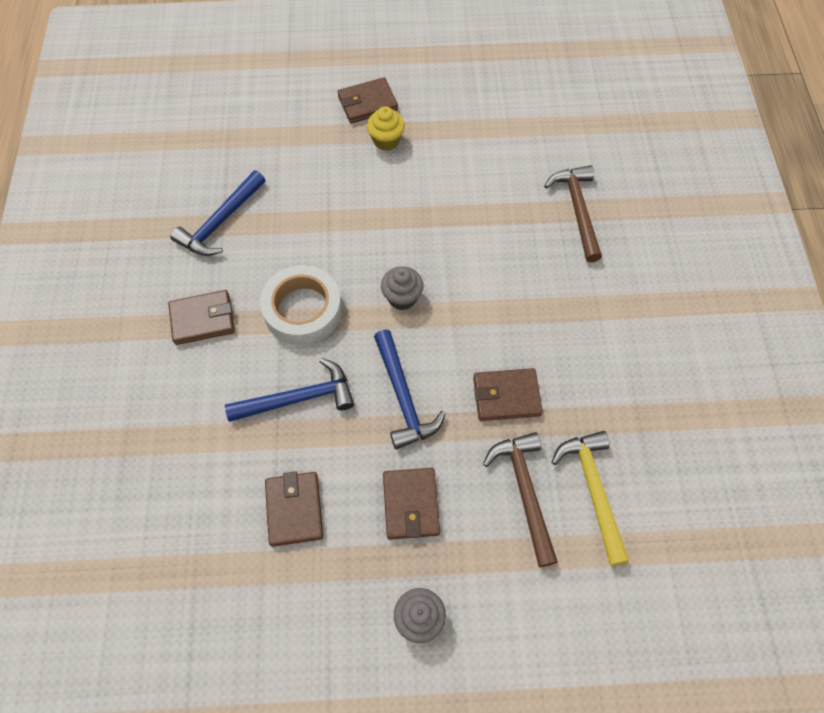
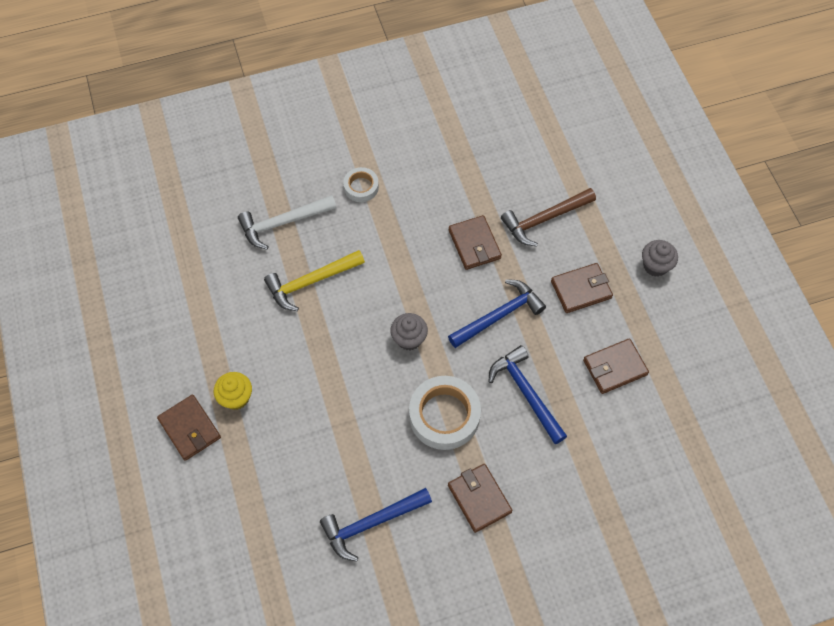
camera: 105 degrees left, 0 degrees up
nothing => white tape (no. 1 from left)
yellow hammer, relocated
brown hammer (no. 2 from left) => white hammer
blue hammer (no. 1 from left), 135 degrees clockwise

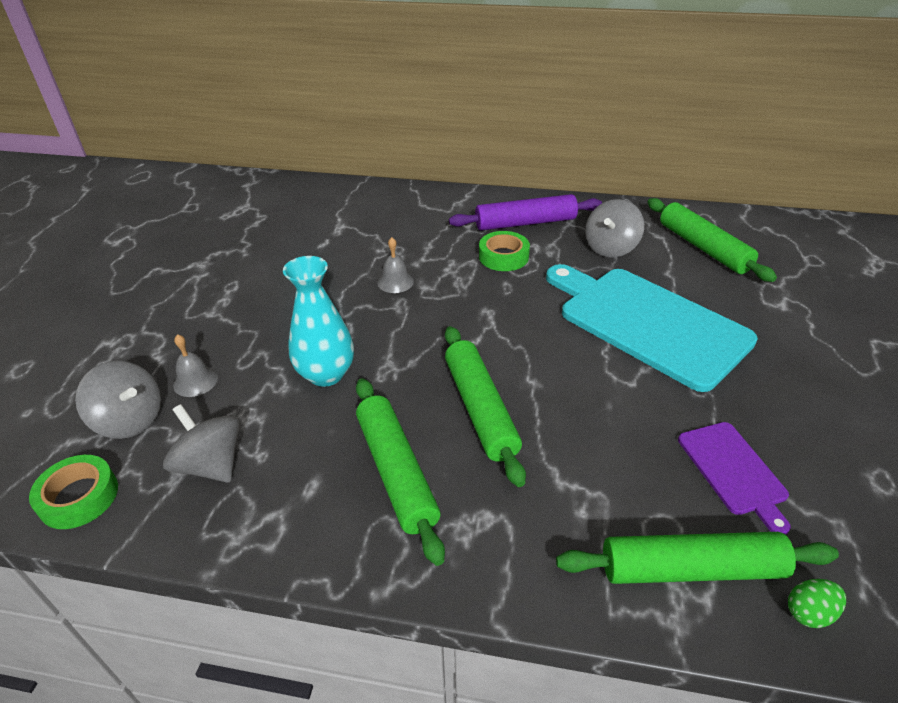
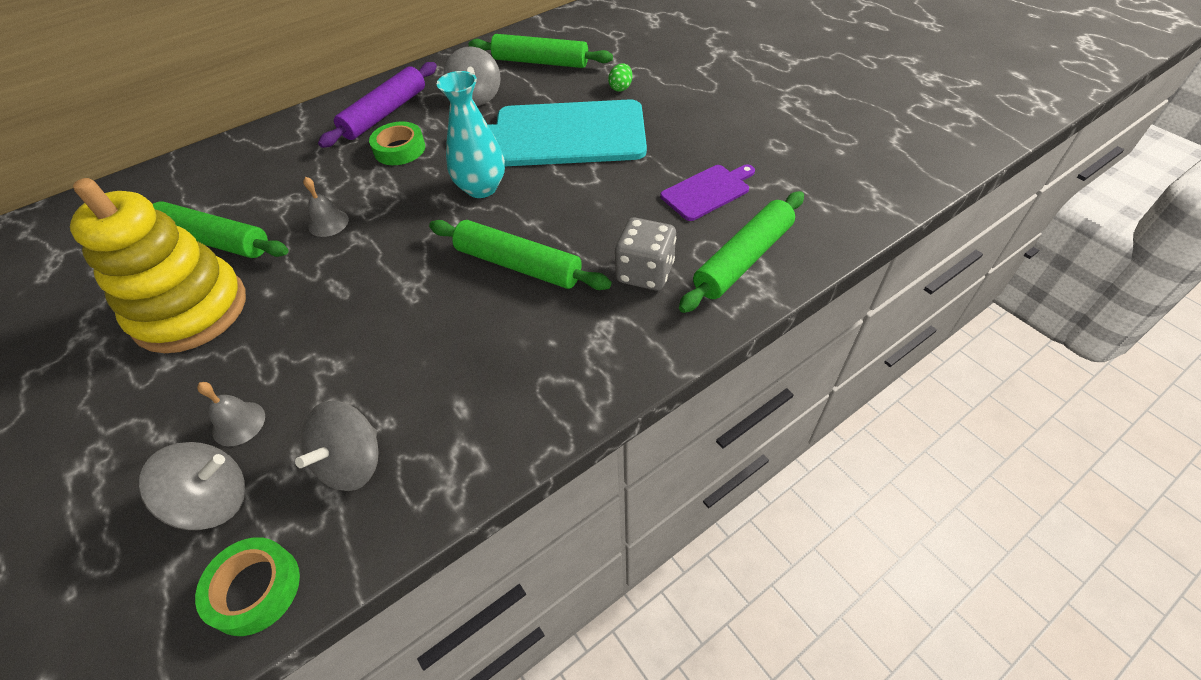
camera: 45 degrees left, 10 degrees up
nothing => yellow stacking toy
nothing => grey dice
turquoise vase, relocated
green rolling pin (no. 1 from left), relocated
green egg, relocated
grey spinning top (no. 2 from left), 60 degrees counterclockwise
purple cutting board, 60 degrees counterclockwise

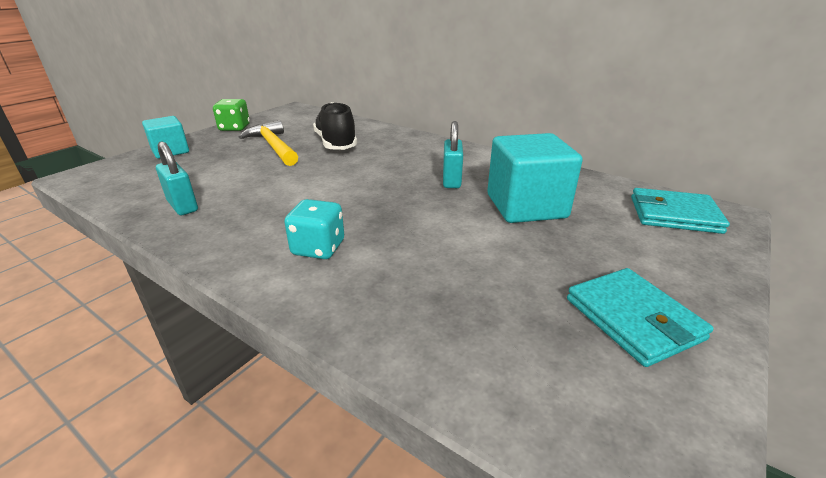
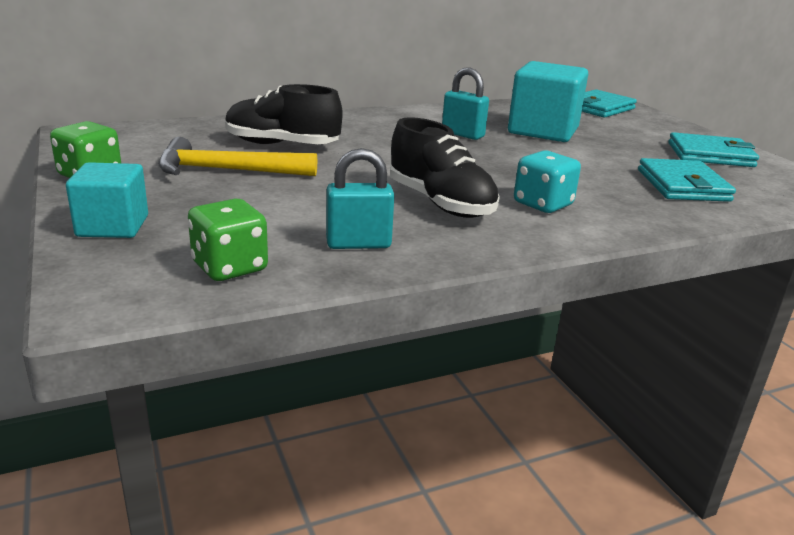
camera: 60 degrees left, 5 degrees down
nothing => green dice (no. 2 from left)
nothing => black shoe (no. 2 from left)
nothing => turquoise wallet (no. 2 from left)

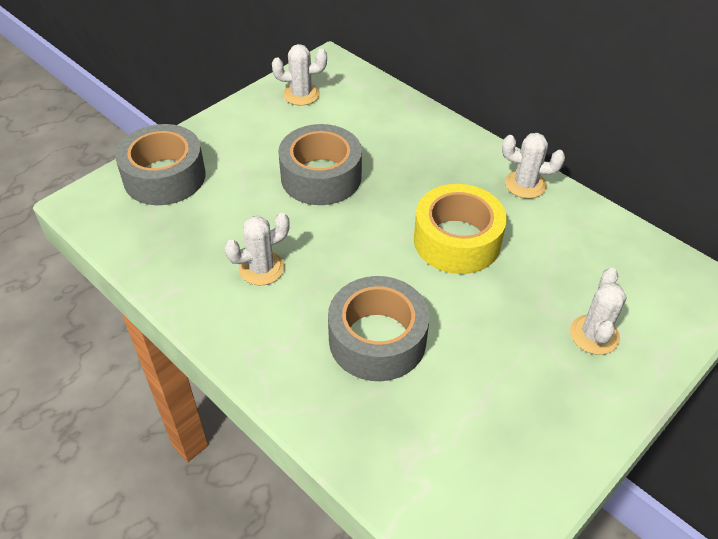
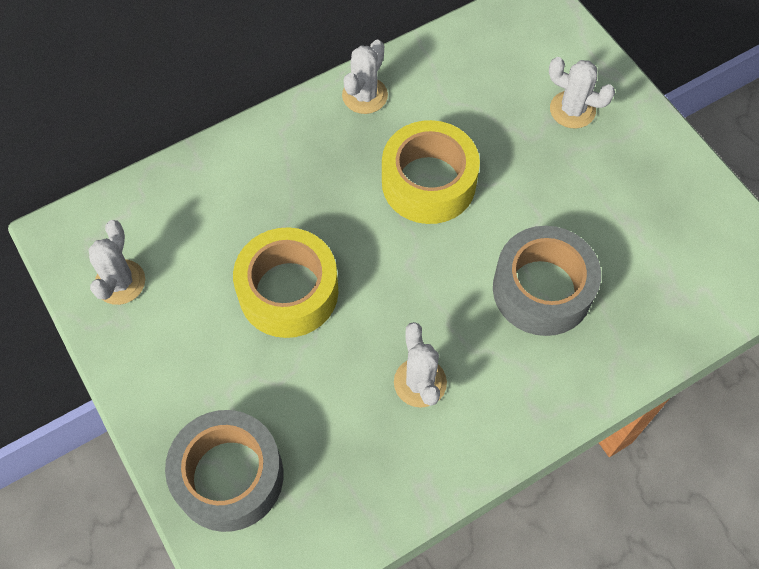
camera: 75 degrees left, 15 degrees up
grey tape (no. 2 from left) => yellow tape (no. 1 from left)

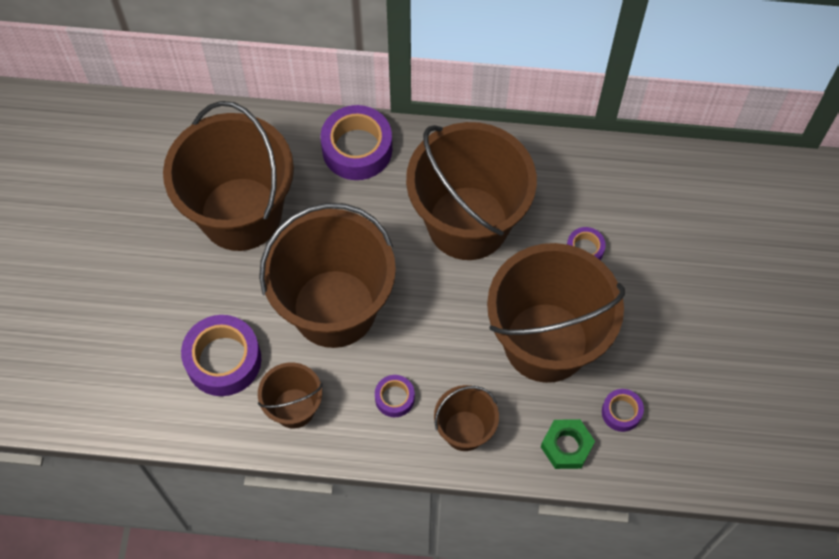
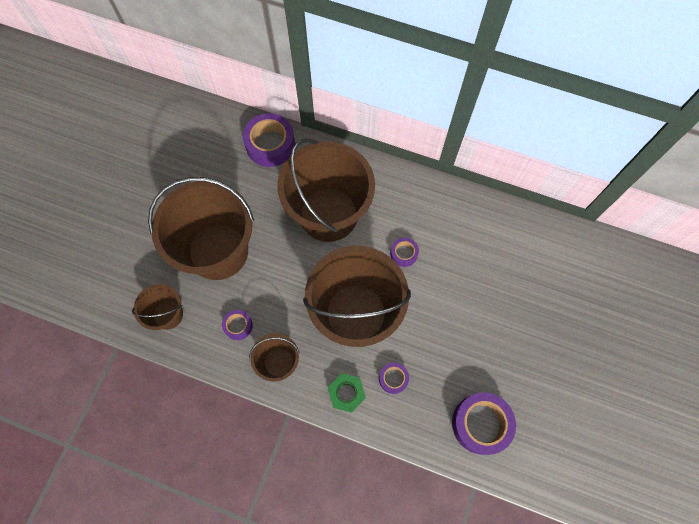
camera: 15 degrees right, 5 degrees up
brown bucket (no. 1 from left) => nothing
purple tape (no. 1 from left in the first image) => purple tape (no. 5 from left), relocated

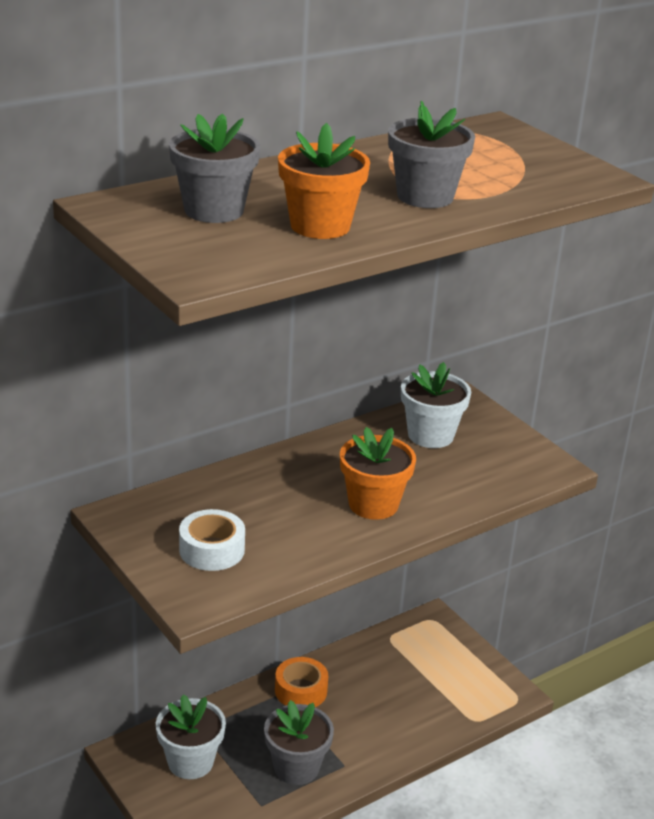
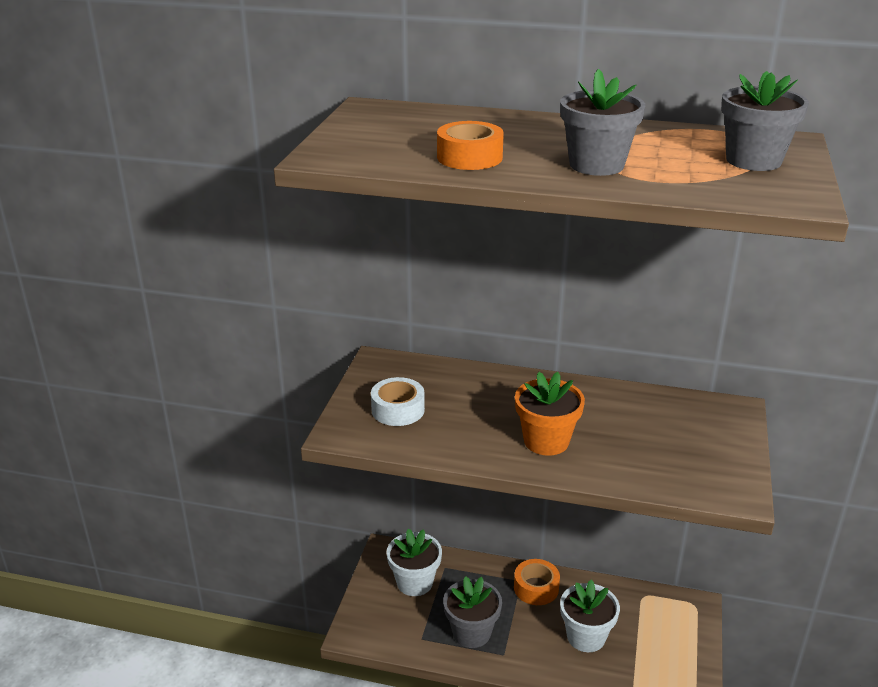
camera: 50 degrees right, 0 degrees up
grey flower pot (no. 1 from left in the first image) => grey flower pot (no. 3 from left), relocated
white flower pot (no. 2 from left), relocated
orange flower pot (no. 1 from left) => orange tape (no. 1 from left)

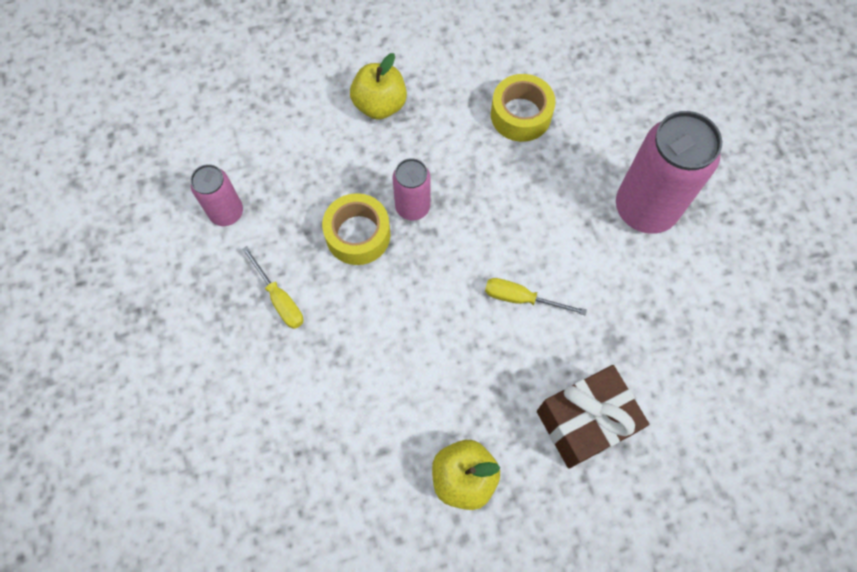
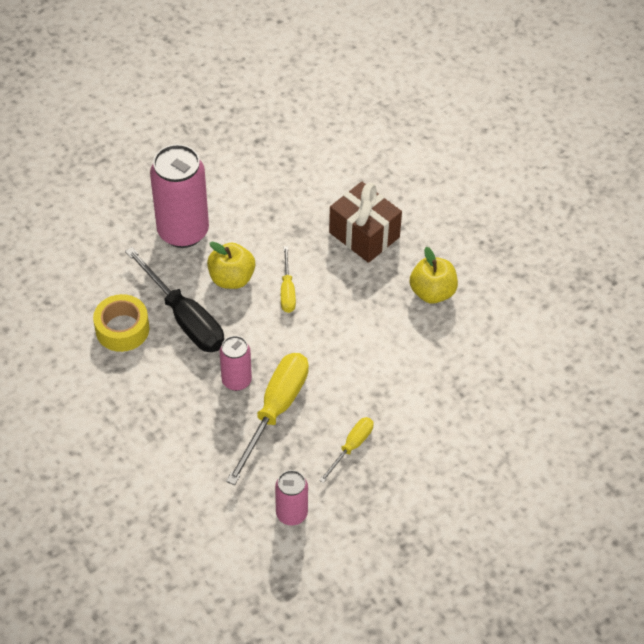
camera: 110 degrees left, 15 degrees down
nothing => black screwdriver
yellow apple (no. 1 from left), relocated
yellow tape (no. 1 from left) => yellow screwdriver (no. 1 from left)

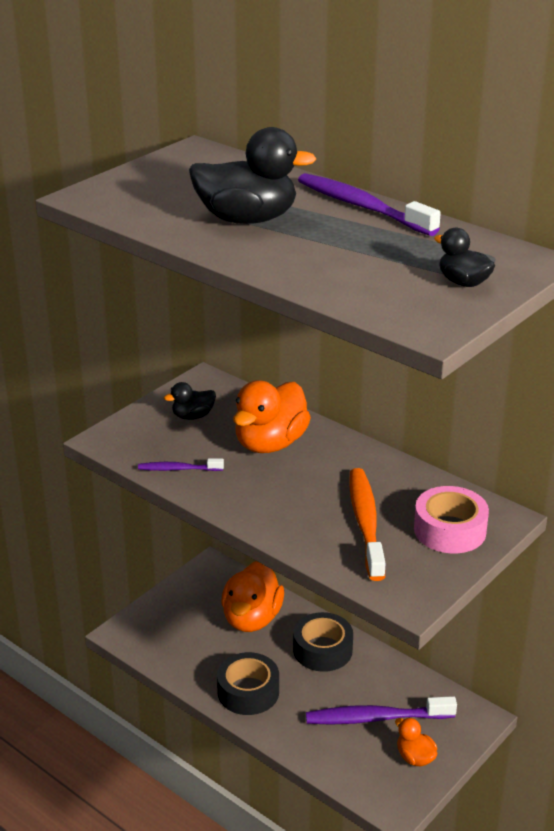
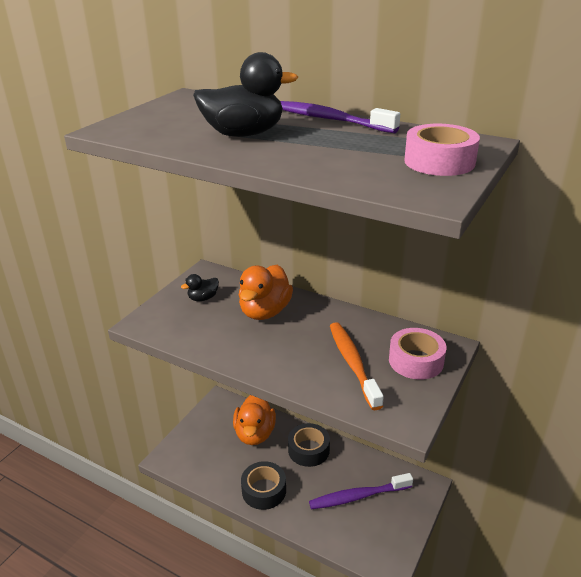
camera: 10 degrees left, 0 degrees up
purple toothbrush (no. 1 from left) => nothing
orange duck (no. 3 from left) => nothing
black duck (no. 3 from left) => pink tape (no. 2 from left)

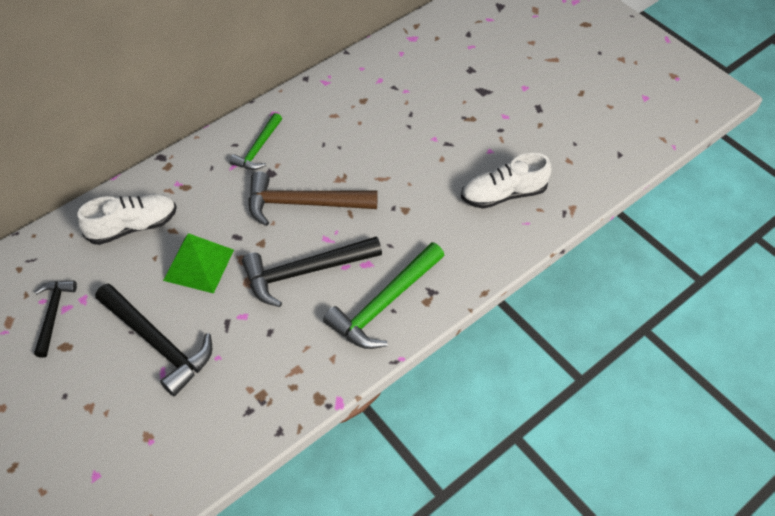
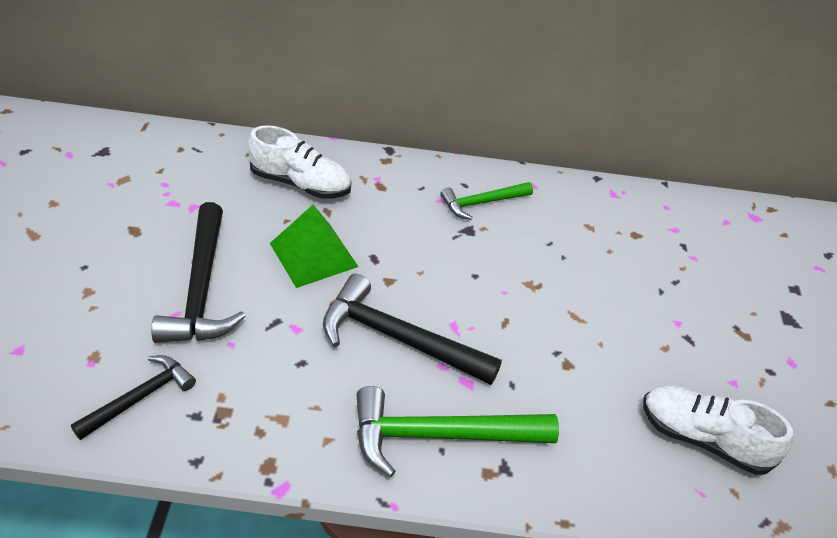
camera: 40 degrees right, 10 degrees down
brown hammer => nothing
black hammer (no. 1 from left), relocated

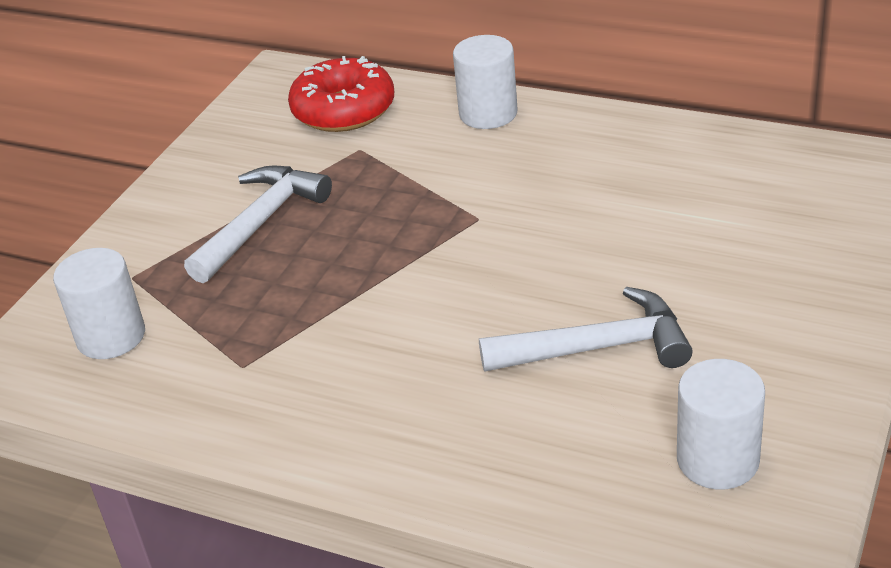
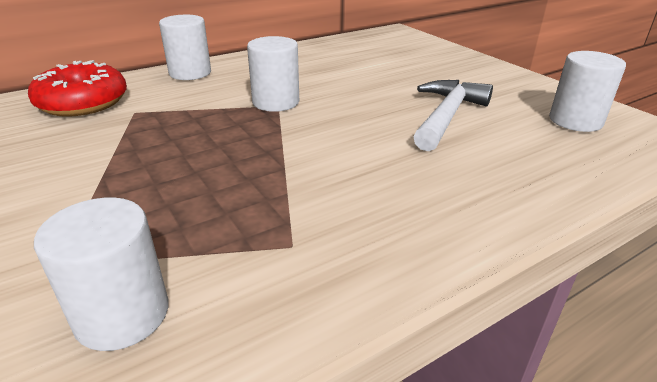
camera: 60 degrees left, 5 degrees down
white hammer (no. 1 from left) => nothing
nothing => white cylinder (no. 3 from left)

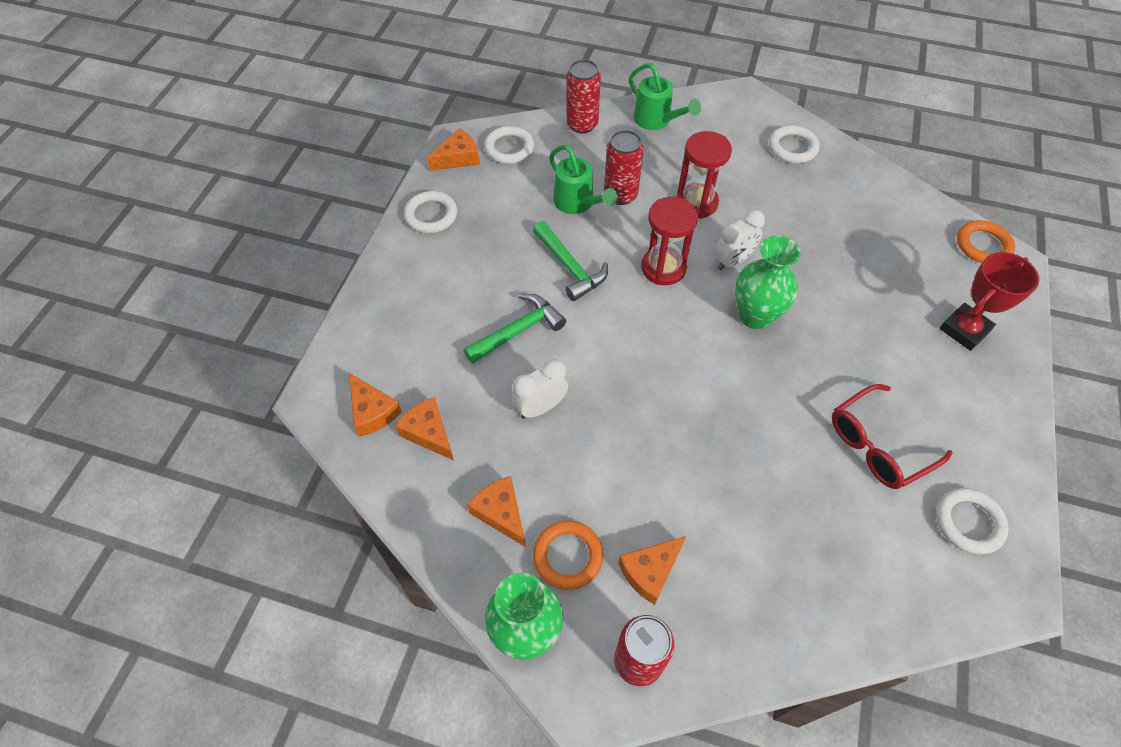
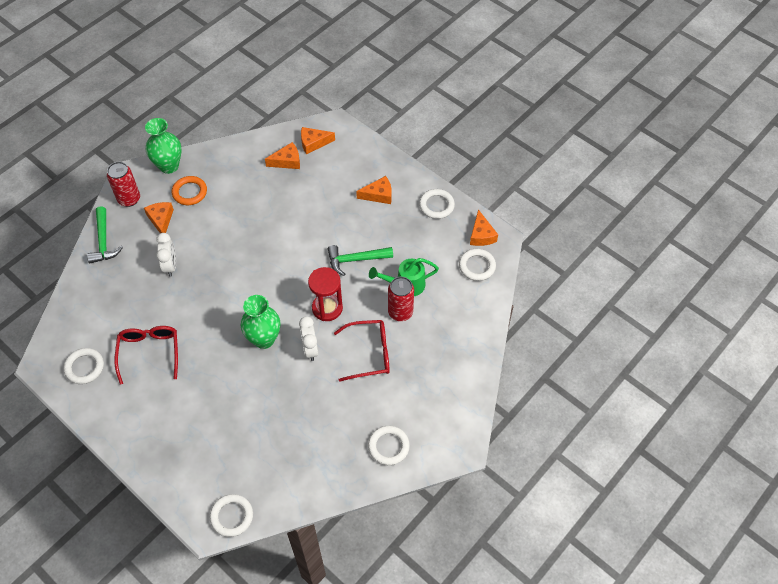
camera: 115 degrees right, 0 degrees up
red can (no. 1 from left) => nothing
green watering can (no. 2 from left) => nothing
red trophy => nothing
green hammer (no. 1 from left), relocated
orange cheese (no. 4 from left), relocated
white clock (no. 1 from left), relocated
red hourglass (no. 2 from left) => red glasses (no. 2 from left)
orange ring (no. 2 from left) => white ring (no. 2 from left)

